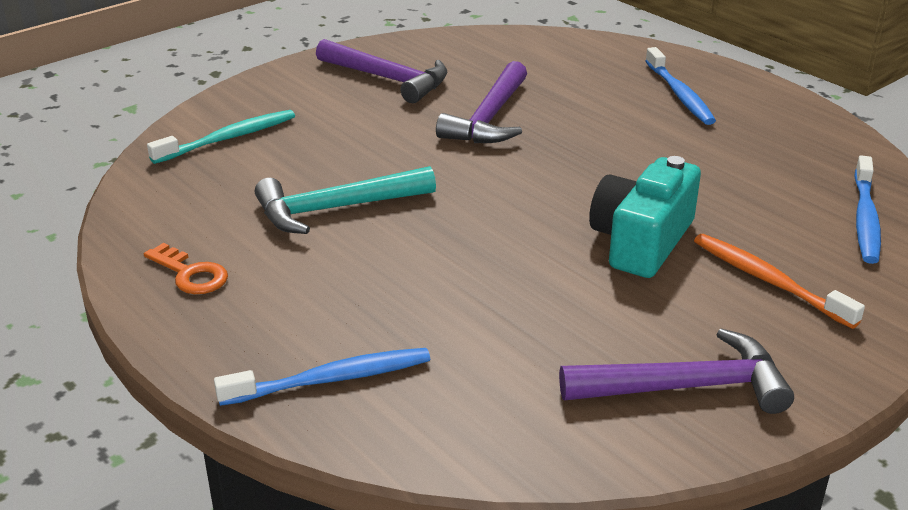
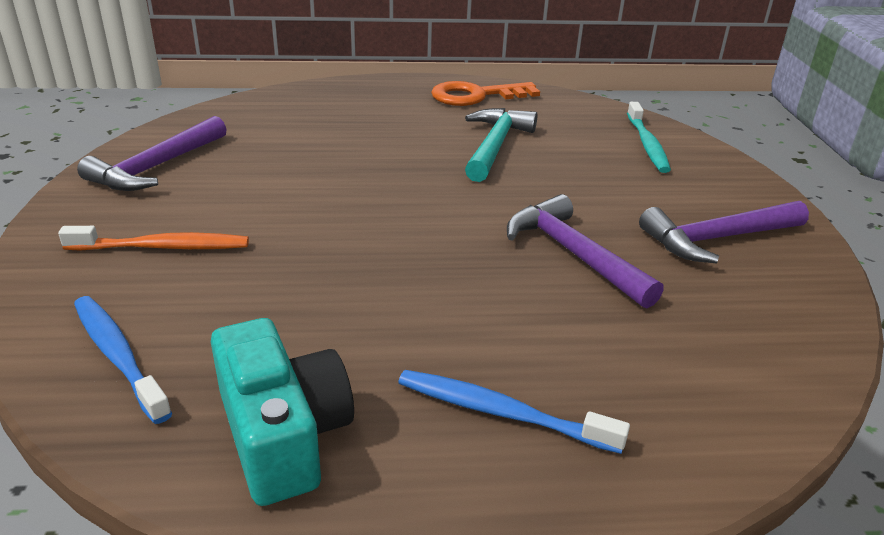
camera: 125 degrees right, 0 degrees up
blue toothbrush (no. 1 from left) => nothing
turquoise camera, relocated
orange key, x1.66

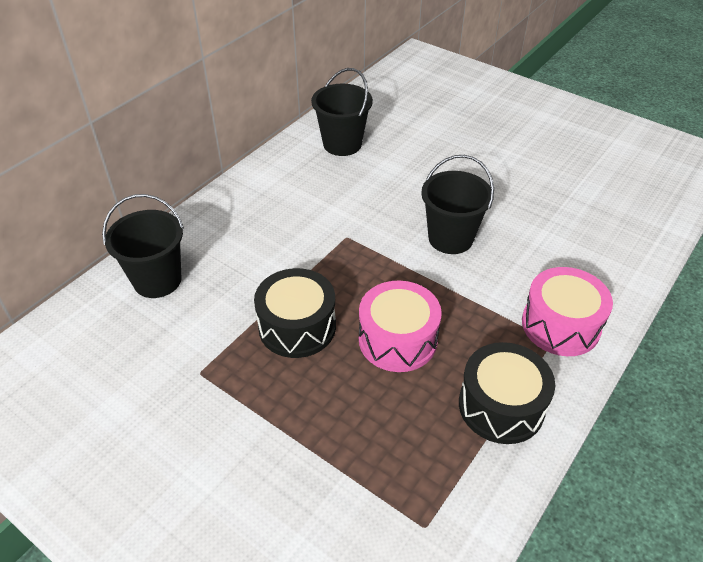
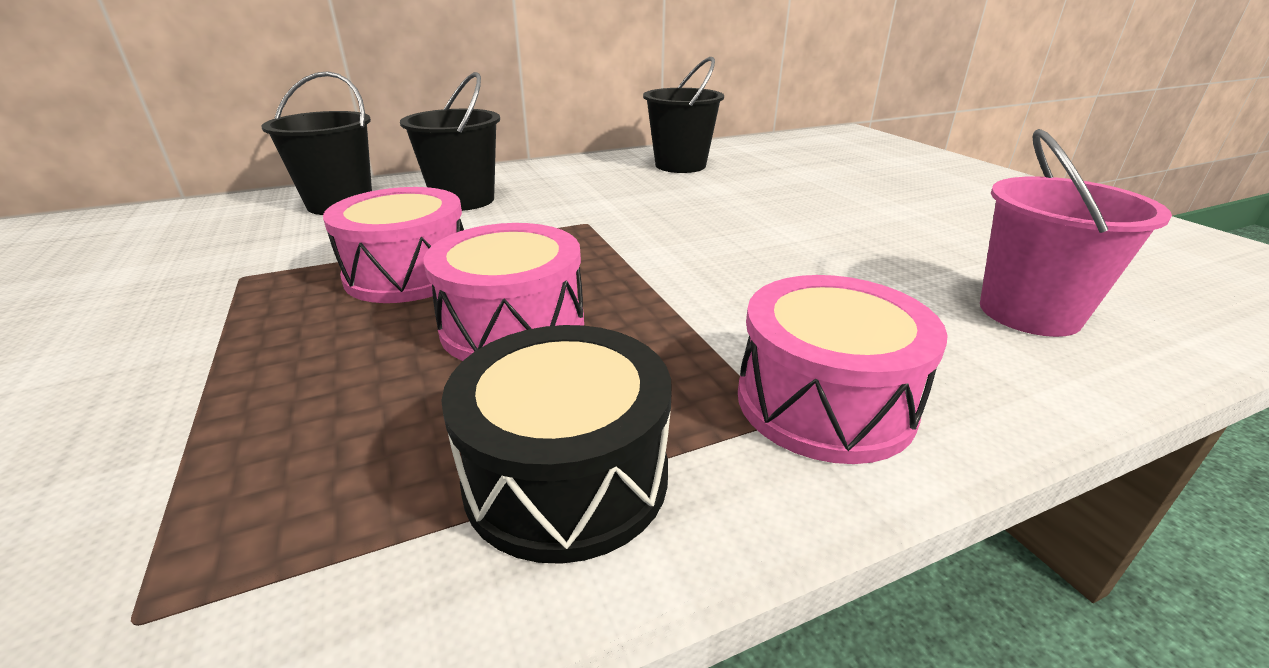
camera: 30 degrees right, 15 degrees down
nothing => pink bucket
black bucket (no. 3 from left in the first image) => black bucket (no. 2 from left), relocated
black drum (no. 1 from left) => pink drum (no. 1 from left)

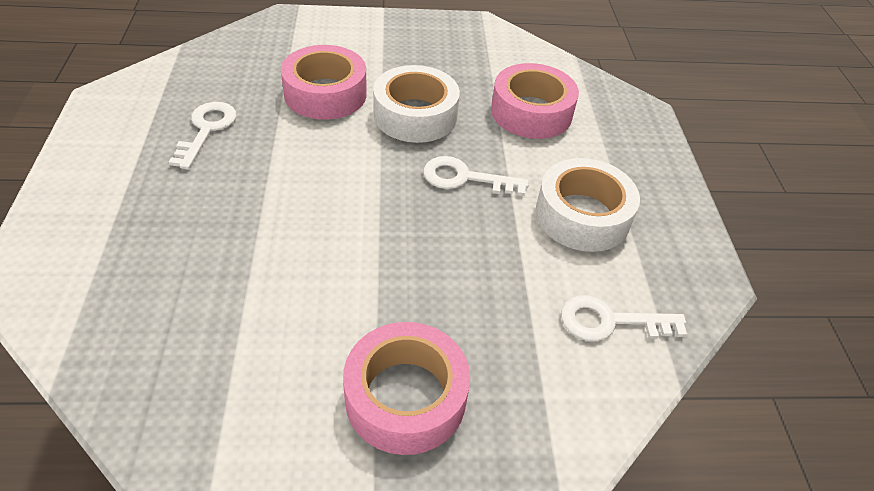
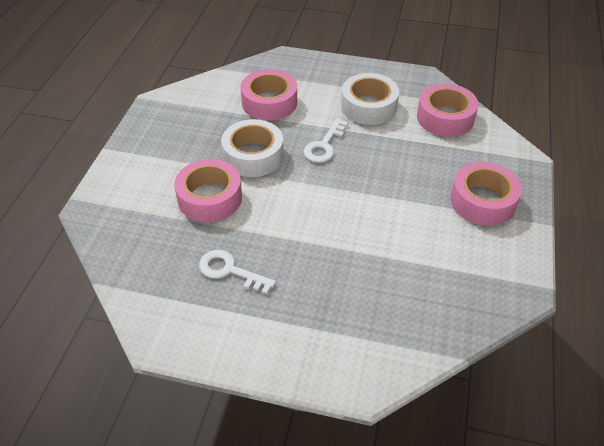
camera: 70 degrees left, 0 degrees up
white key (no. 3 from left) => pink tape (no. 3 from left)

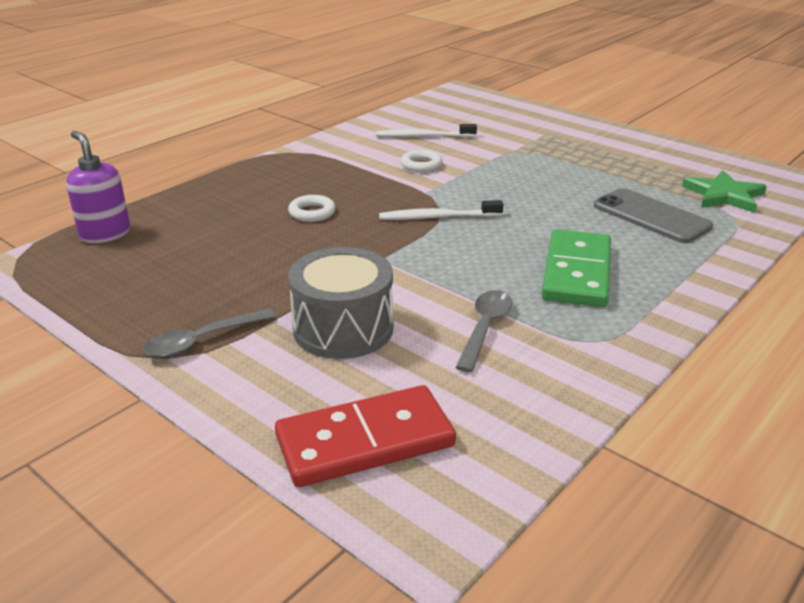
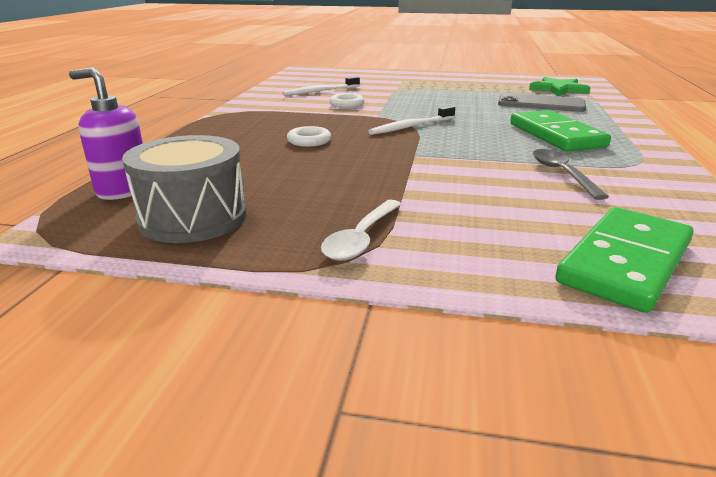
camera: 30 degrees left, 5 degrees down
grey drum, relocated
grey spoon (no. 1 from left) => white spoon
red domino => green domino (no. 2 from left)

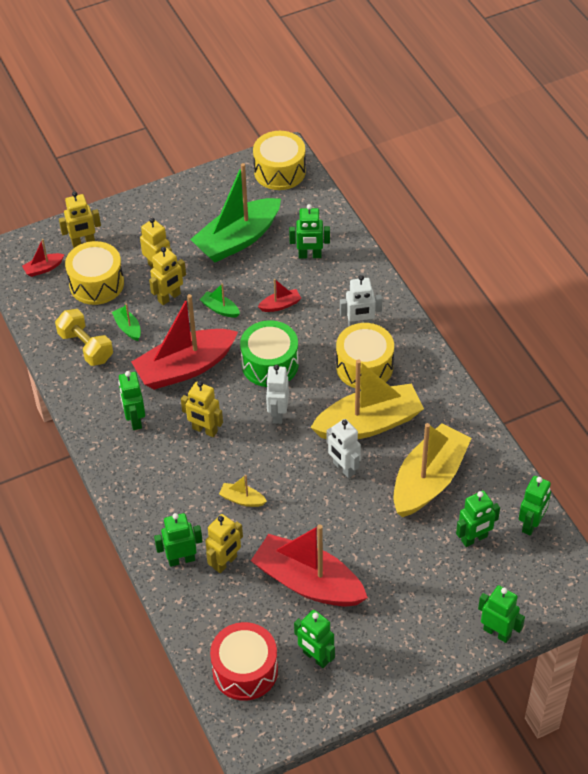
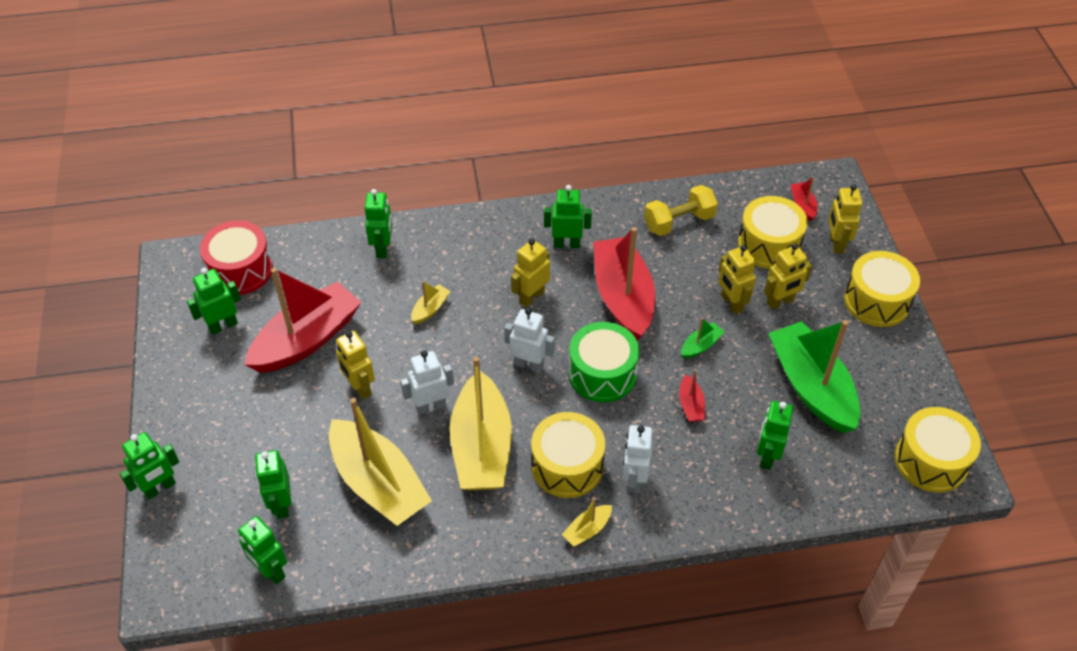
camera: 105 degrees right, 0 degrees up
green boat (no. 1 from left) => nothing
nothing => yellow boat (no. 4 from left)
nothing => yellow drum (no. 3 from left)
yellow robot (no. 5 from left in the first image) => yellow robot (no. 1 from left), relocated

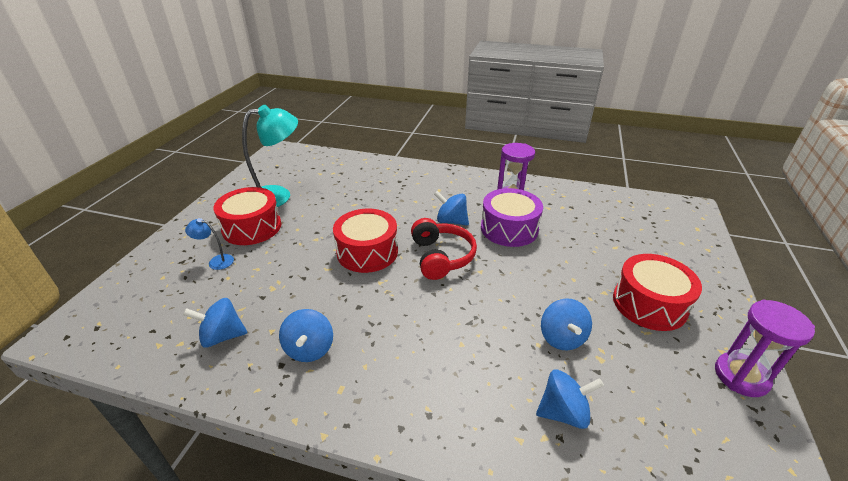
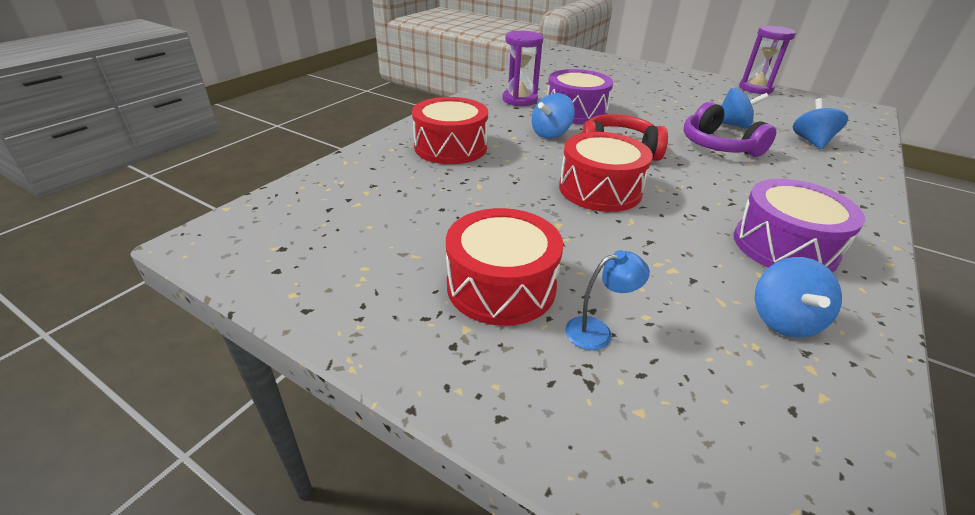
camera: 75 degrees left, 0 degrees up
turquoise lamp => nothing
nothing => purple headphones
red drum (no. 3 from left in the first image) => red drum (no. 1 from left), relocated
blue spinning top (no. 2 from left) => purple drum (no. 2 from left)
blue lamp, 135 degrees counterclockwise

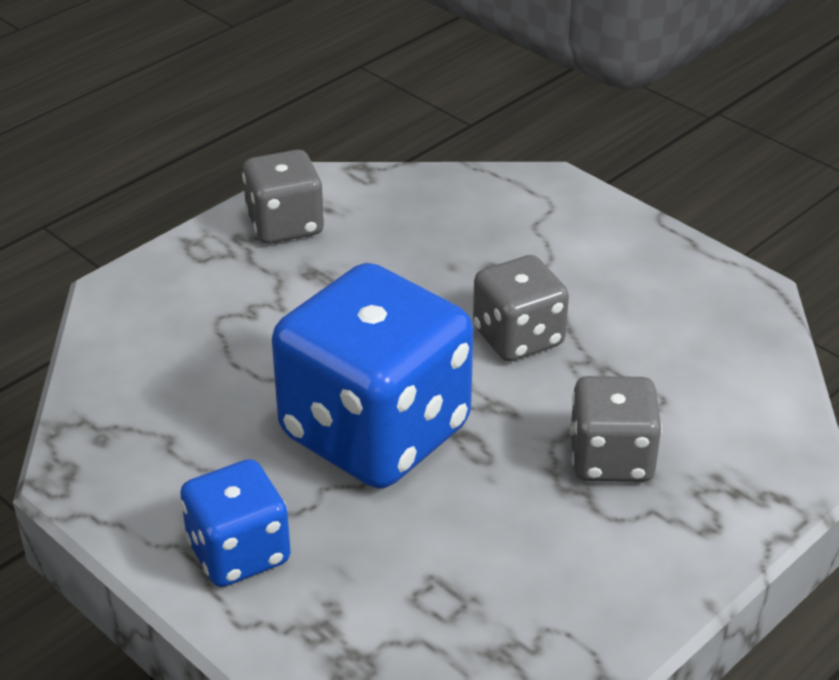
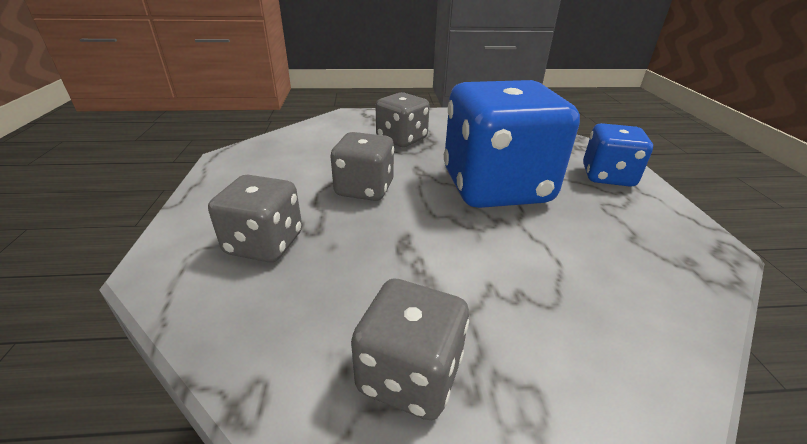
camera: 140 degrees left, 5 degrees down
nothing => grey dice (no. 1 from left)

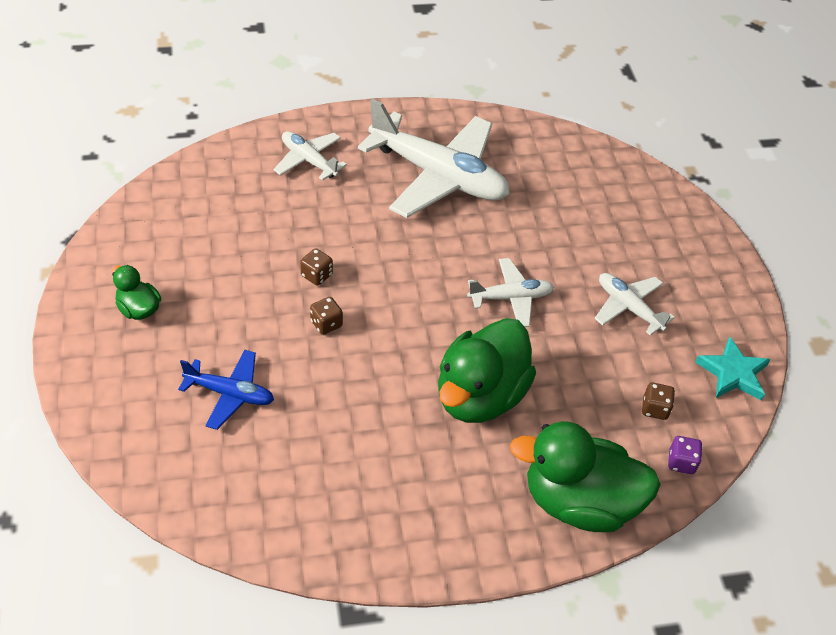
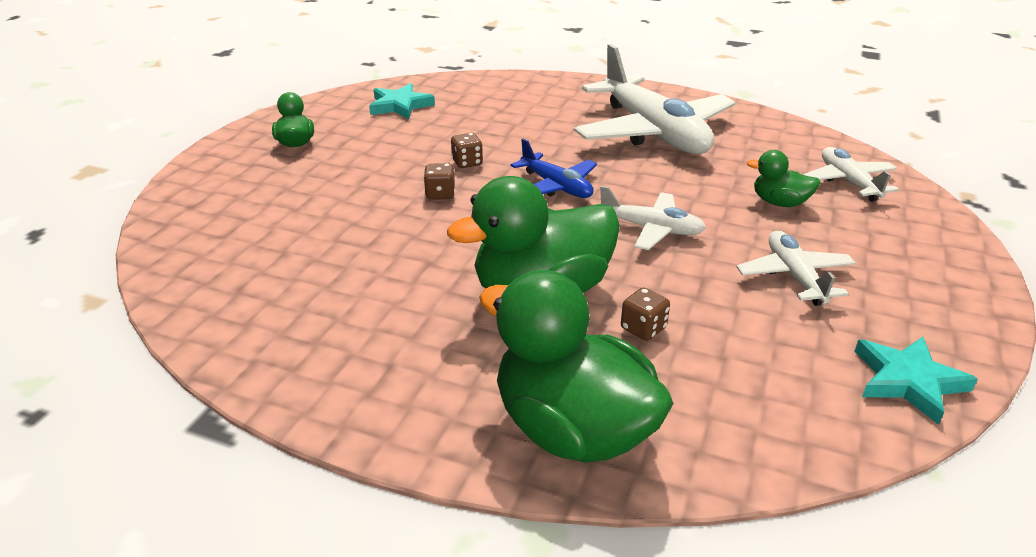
camera: 35 degrees right, 15 degrees down
purple dice => nothing
nothing => turquoise star (no. 1 from left)
nothing => green duck (no. 4 from left)
blue plane, relocated
white plane (no. 1 from left in the first image) => white plane (no. 4 from left), relocated
brown dice (no. 3 from left), relocated

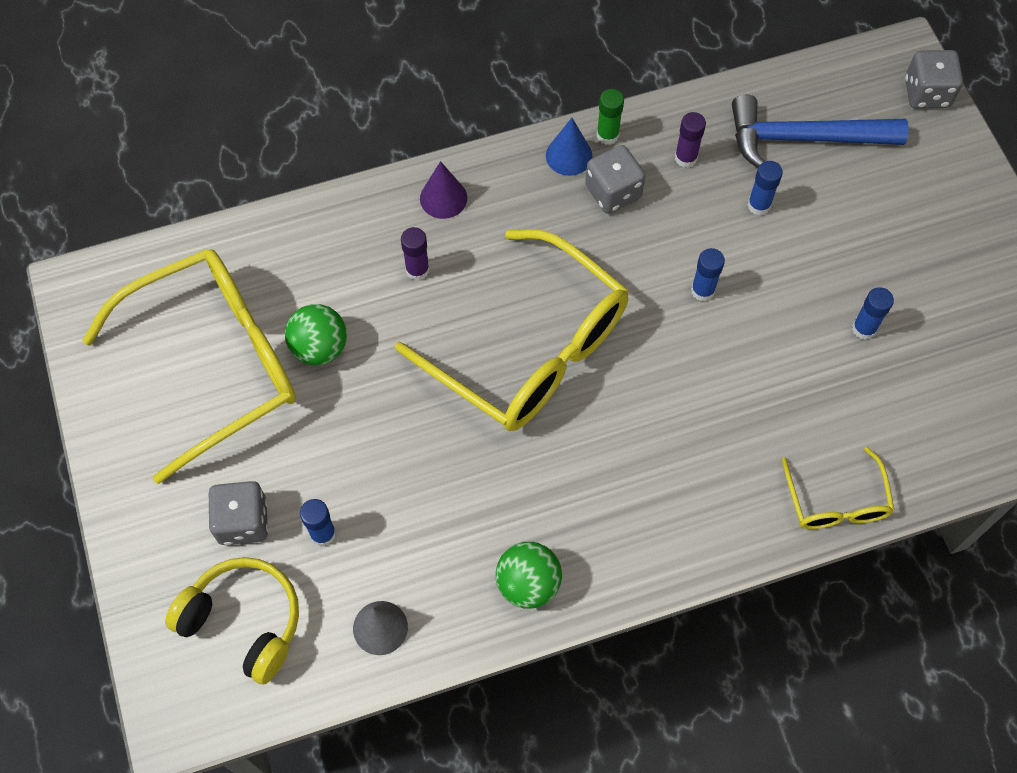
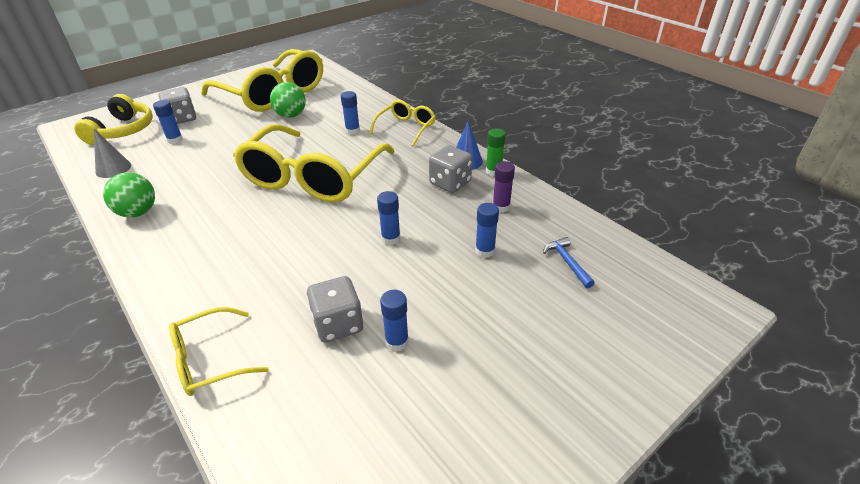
camera: 70 degrees right, 25 degrees down
grey dice (no. 3 from left in the first image) => grey dice (no. 2 from left), relocated
purple cone => yellow glasses (no. 4 from left)
purple glue stick (no. 1 from left) => blue glue stick (no. 2 from left)
blue hammer, x0.44

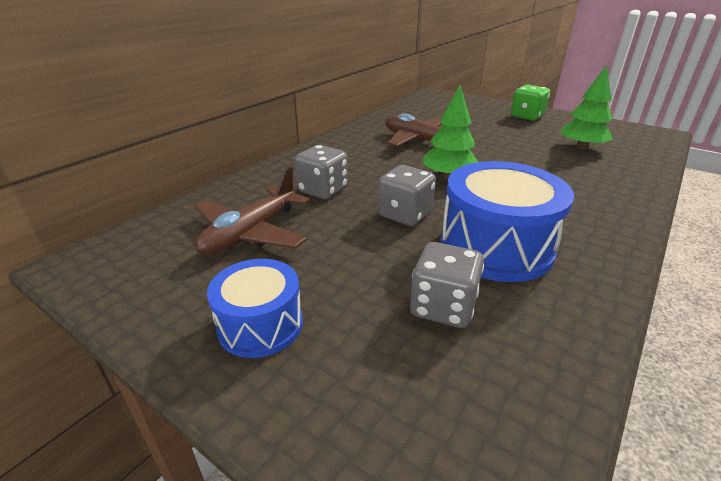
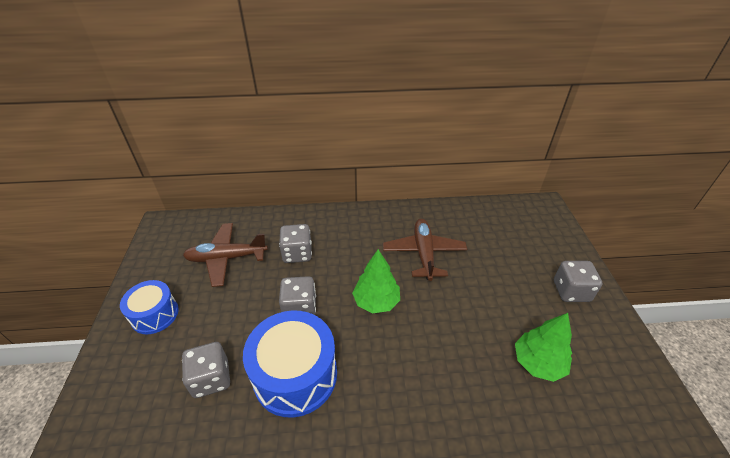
camera: 50 degrees right, 10 degrees up
green dice => grey dice (no. 4 from left)

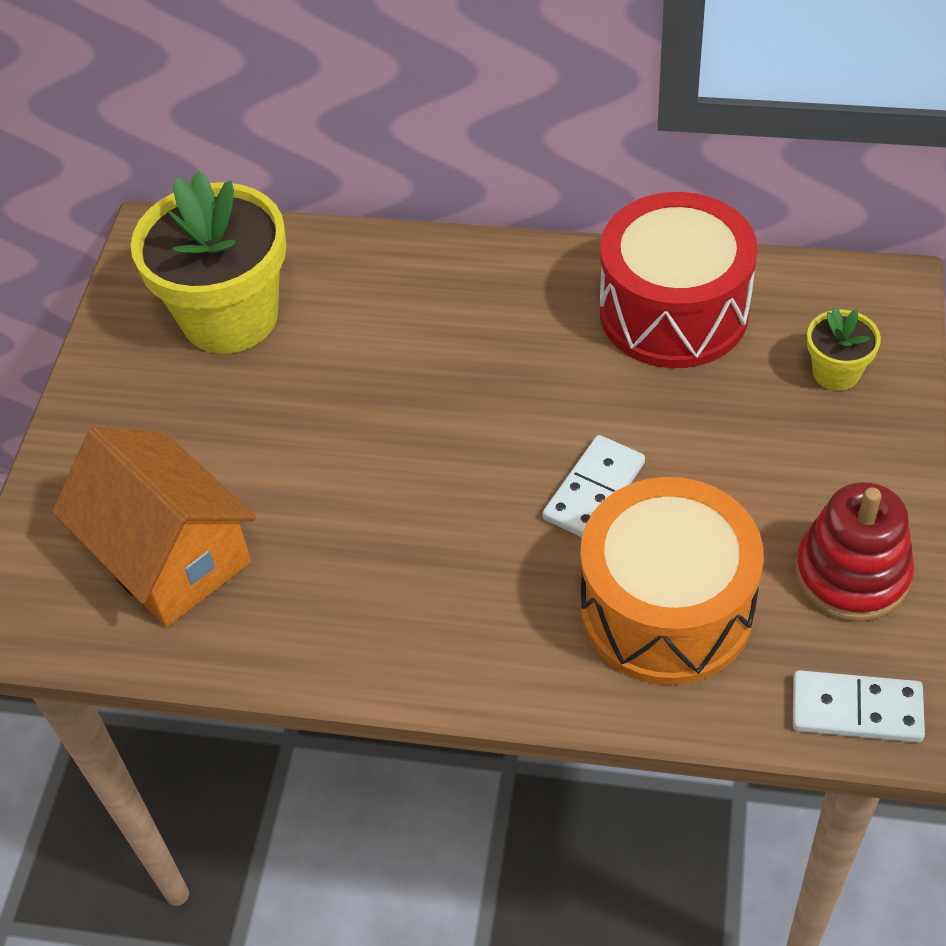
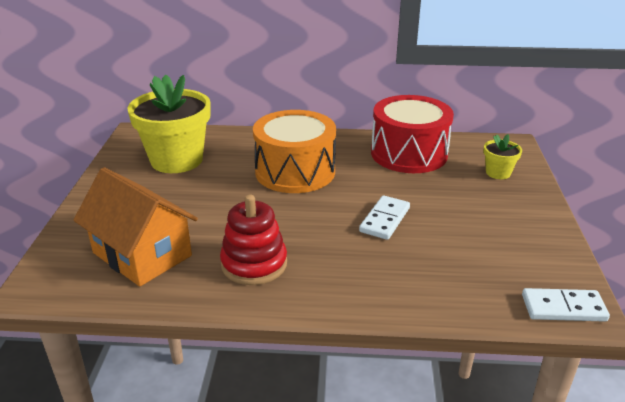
camera: 10 degrees left, 20 degrees down
orange drum, relocated
red stacking toy, relocated

